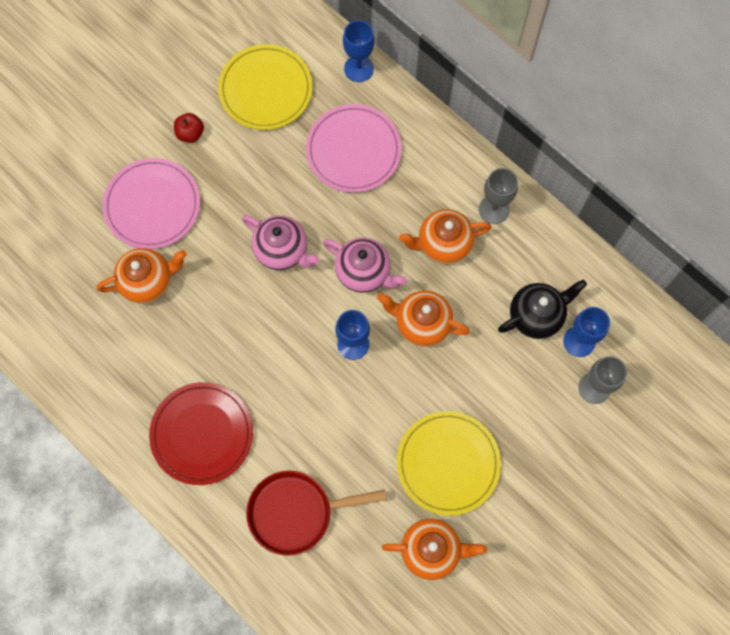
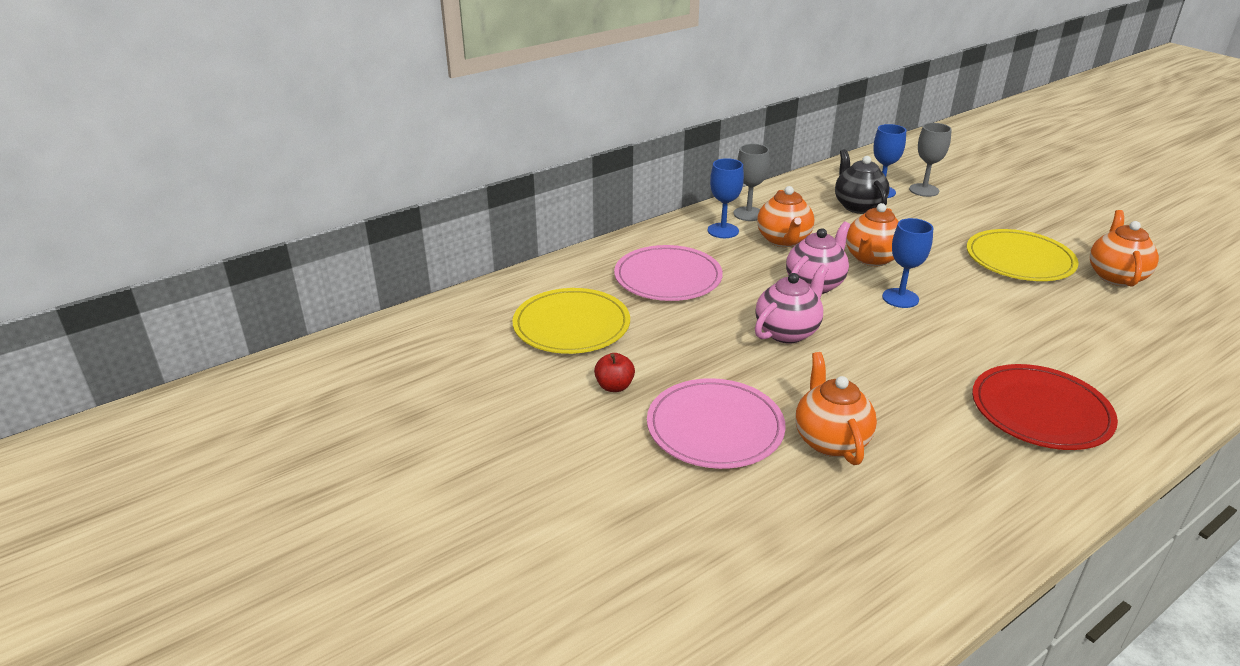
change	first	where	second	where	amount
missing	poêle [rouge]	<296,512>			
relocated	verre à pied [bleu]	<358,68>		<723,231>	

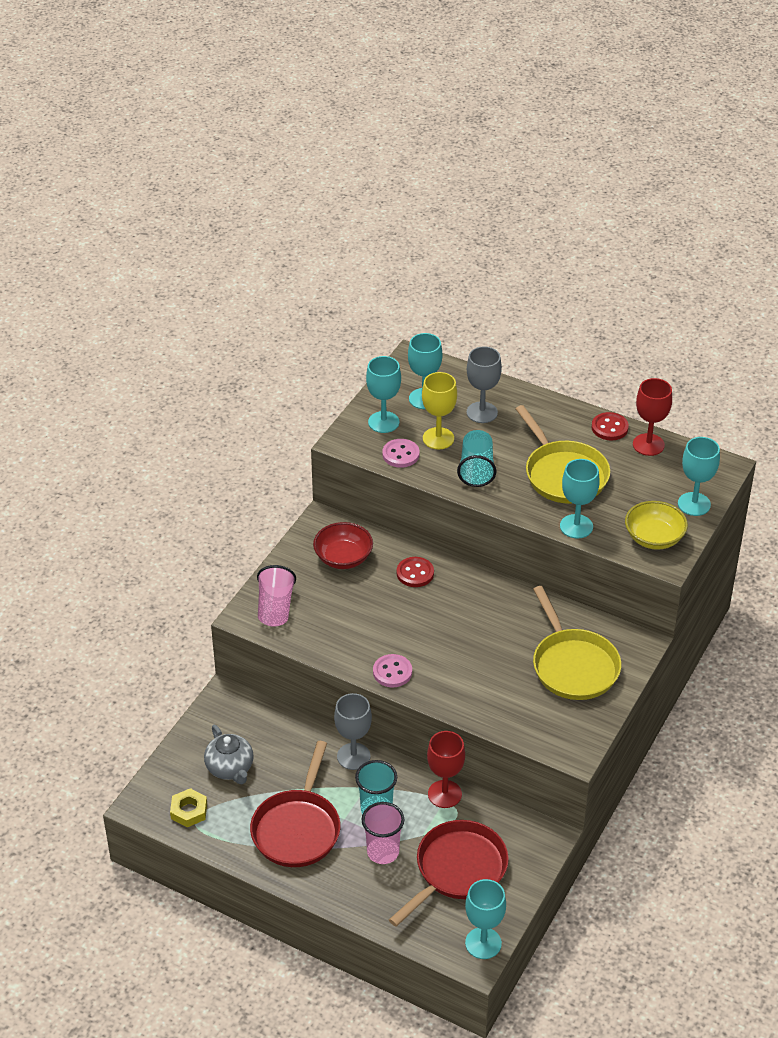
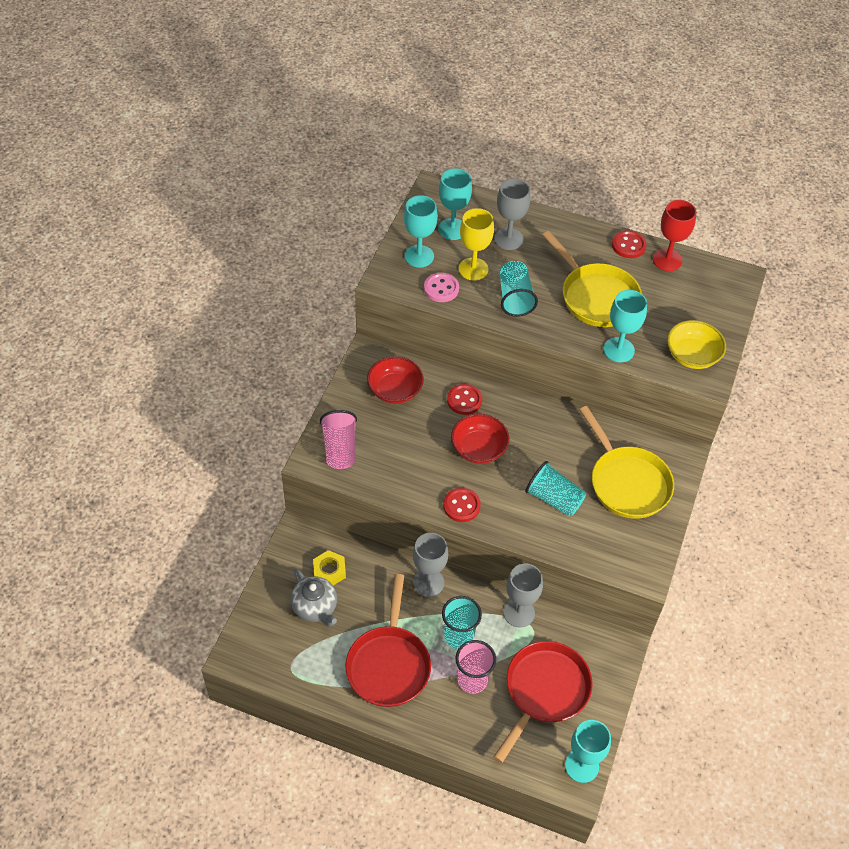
change	first	where	second	where	amount
relocated	écrou [jaune]	<189,811>		<329,571>	
colour	bouton [rose]	<392,672>	bouton [rouge]	<461,506>	
colour	verre à pied [rouge]	<444,794>	verre à pied [gris]	<519,613>	
missing	verre à pied [turquoise]	<694,504>			
appeared			bol [rouge]	<478,449>	
appeared			gobelet [turquoise]	<554,498>	

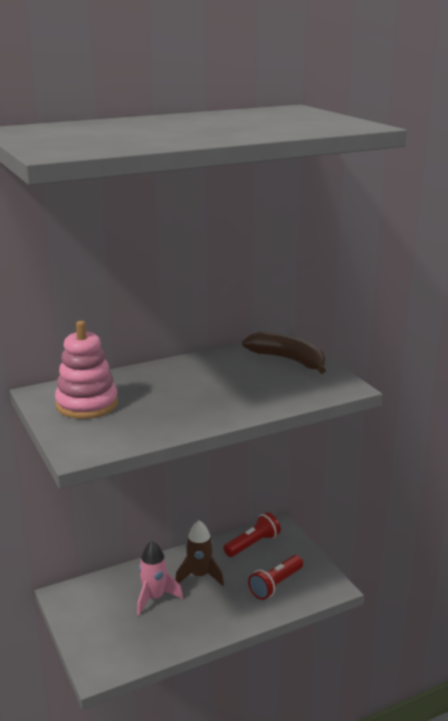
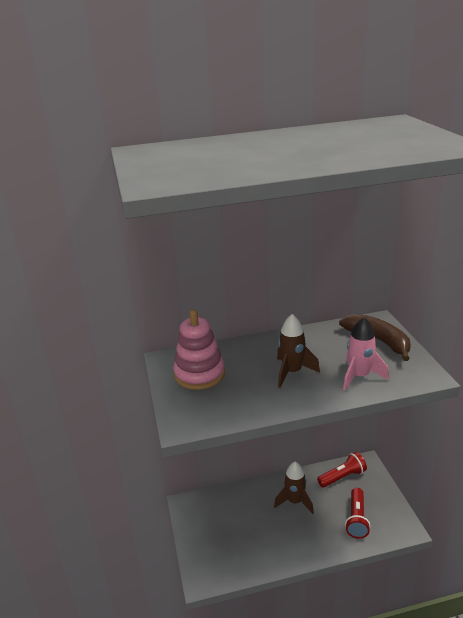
change	first	where	second	where	amount
relocated	fusée [rose]	<154,598>		<359,376>	
spun	lampe de poche [rouge]	<275,585>		<356,519>	45 degrees counterclockwise
appeared			fusée [marron]	<292,372>	

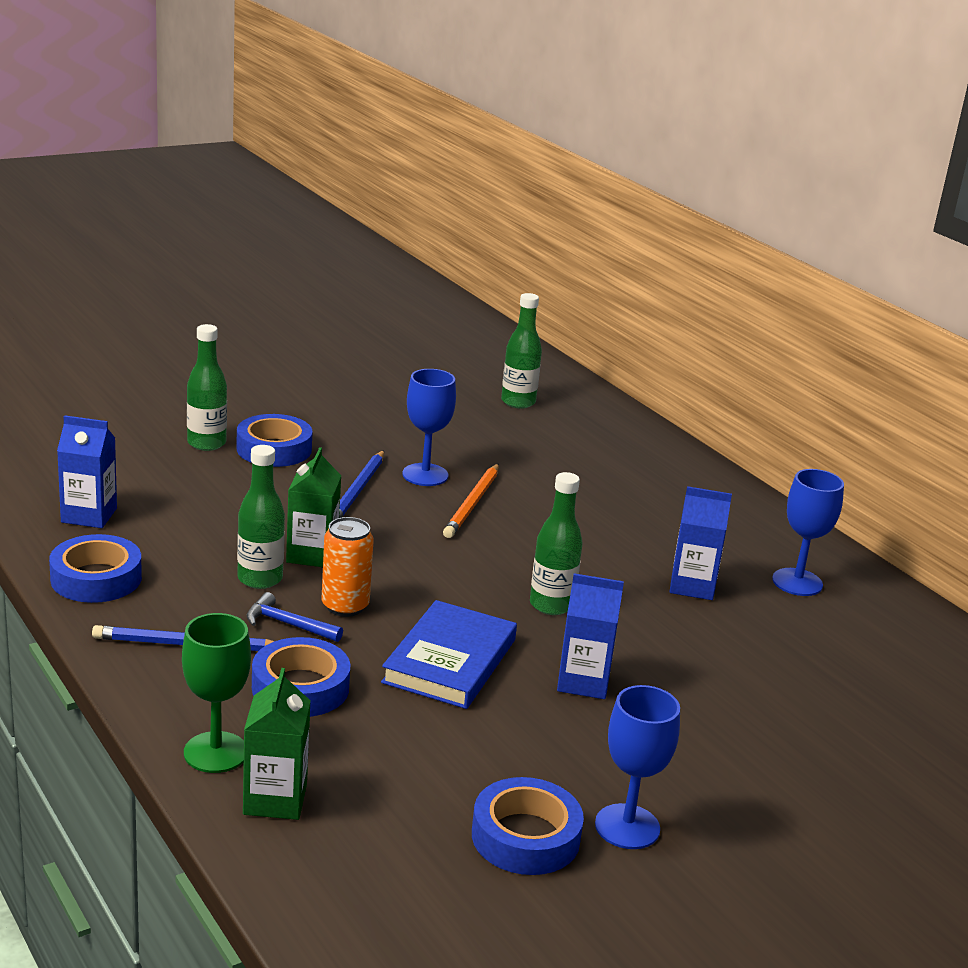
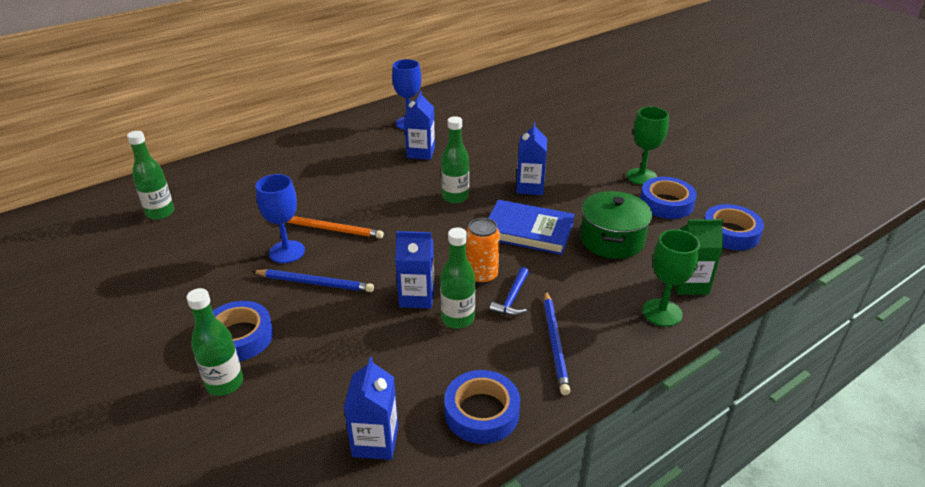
change	first	where	second	where	amount
relocated	ruban adhésif [bleu]	<300,687>		<730,233>	
colour	brique de lait [vert]	<312,554>	brique de lait [bleu]	<417,297>	
colour	verre à pied [bleu]	<627,827>	verre à pied [vert]	<641,177>	
appeared			marmite [vert]	<611,240>	

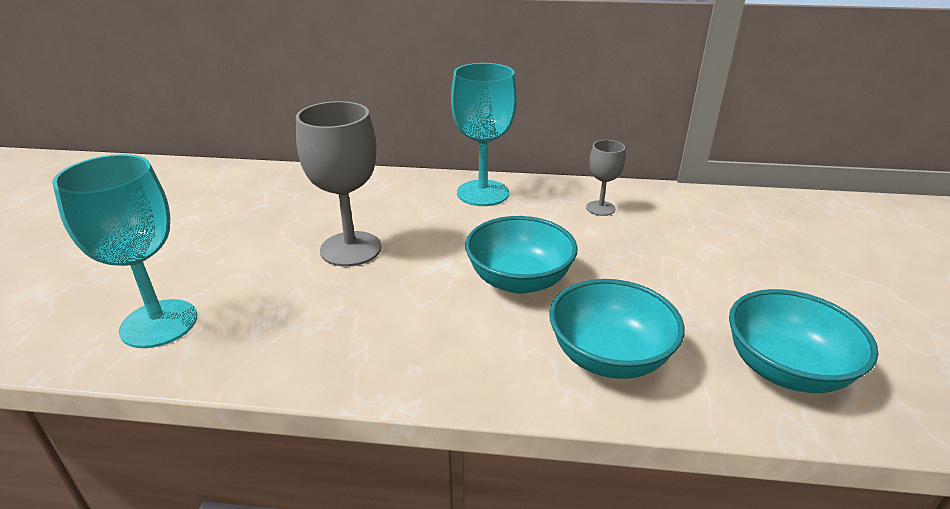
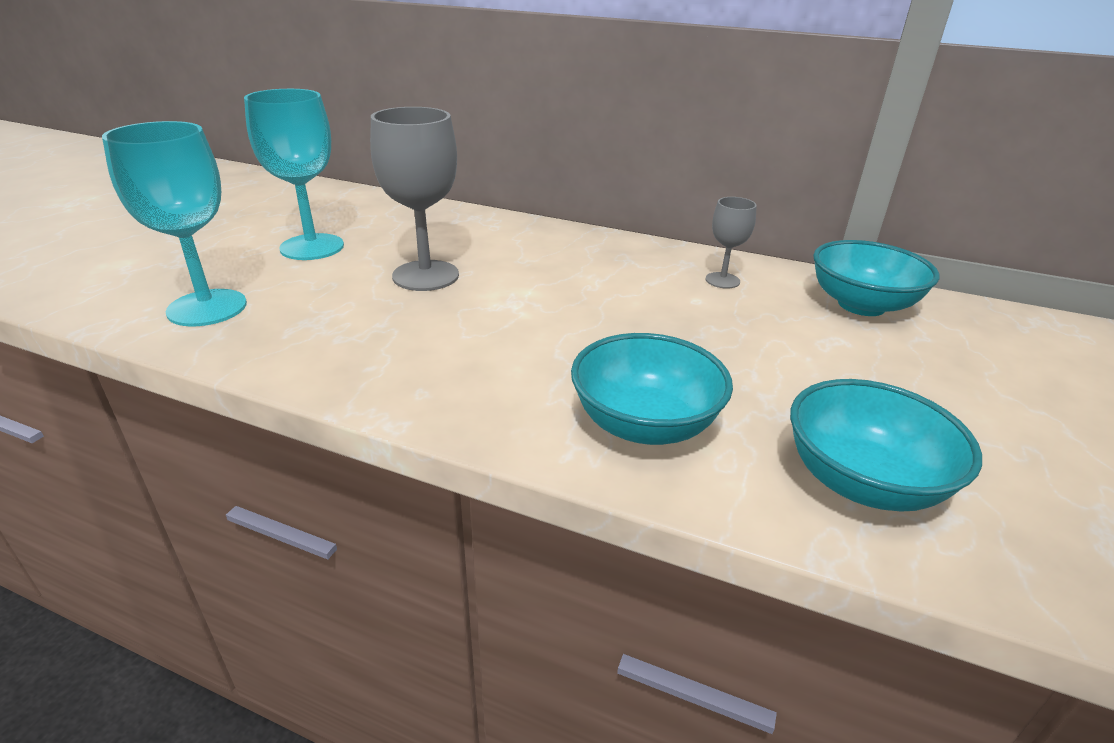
change	first	where	second	where	amount
relocated	verre à pied [turquoise]	<483,193>		<312,247>	
relocated	bol [turquoise]	<519,280>		<861,305>	

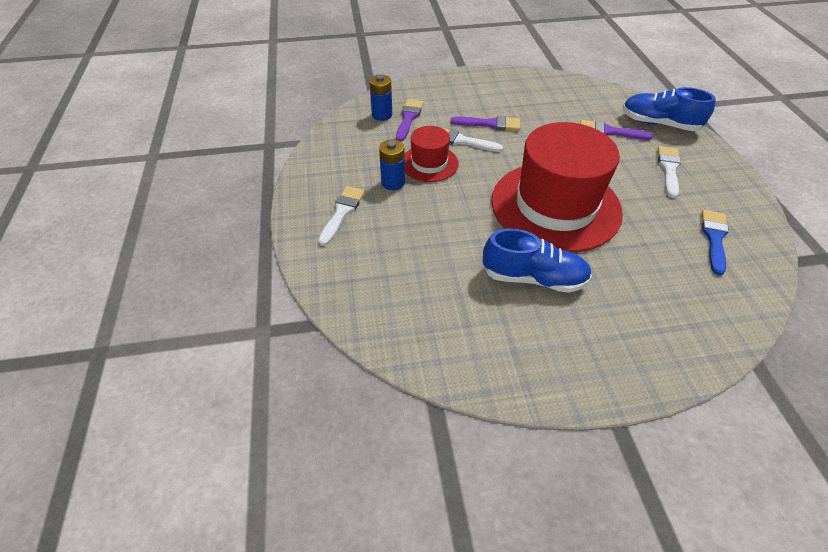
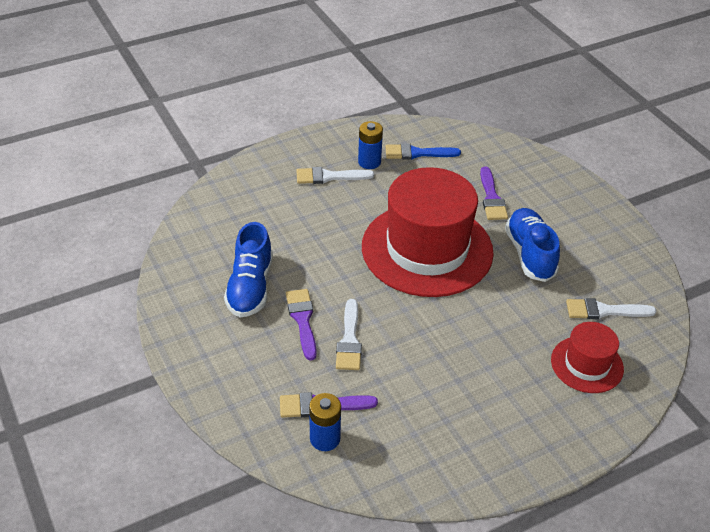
change	first	where	second	where	amount
relocated	pinceau [blanc]	<342,212>		<604,311>	
relocated	pile [bleu]	<393,182>		<369,162>	
relocated	chapeau [rouge]	<429,163>		<587,364>	
relocated	pinceau [violet]	<609,132>		<491,198>	
relocated	chaussure [bleu]	<659,124>		<250,287>	

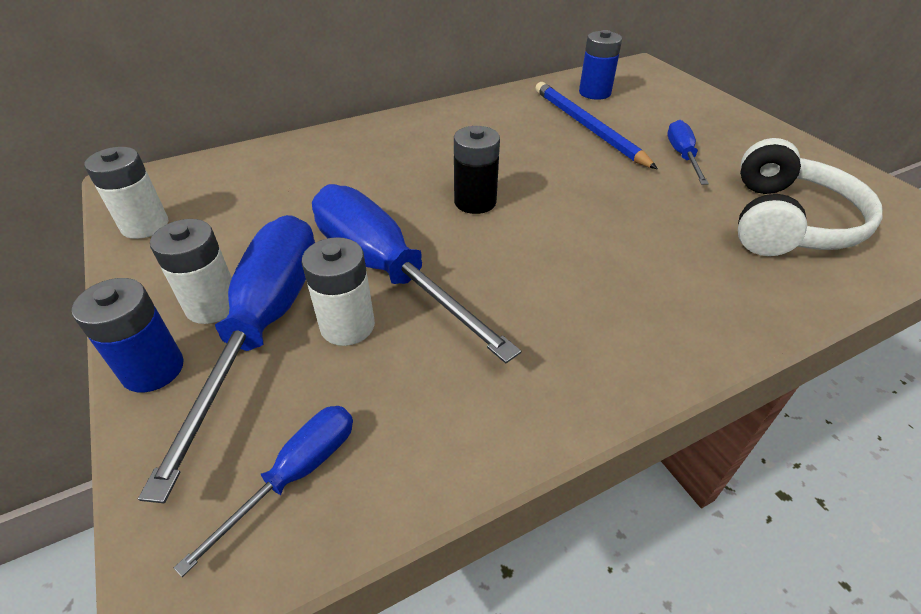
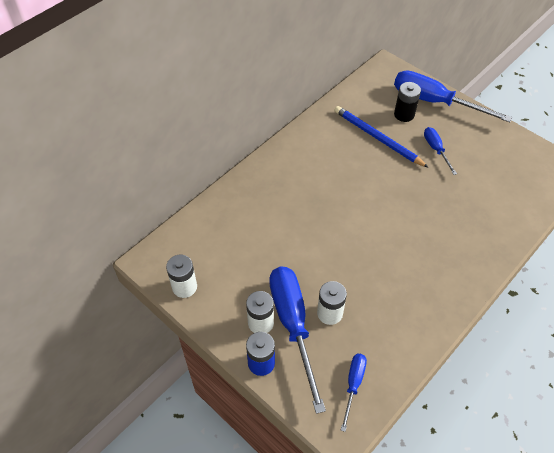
change	first	where	second	where	amount
relocated	tournevis [bleu]	<385,270>		<434,102>	
relocated	pile [noir]	<475,202>		<404,114>	
missing	pile [bleu]	<594,93>			
missing	casque audio [blanc]	<787,222>			

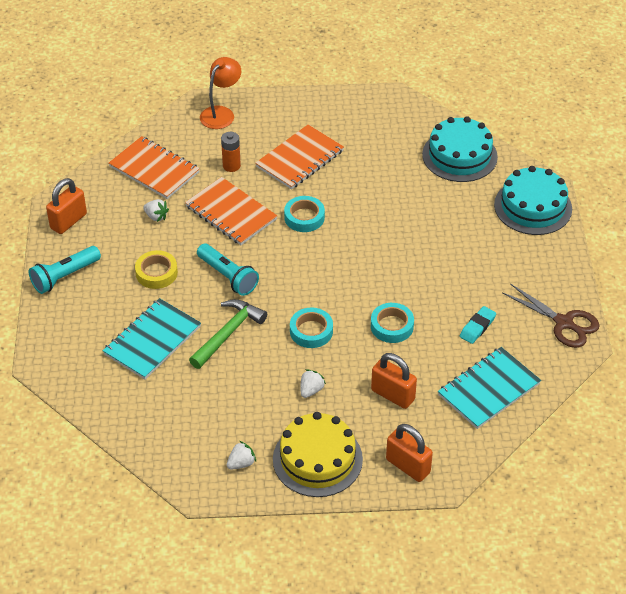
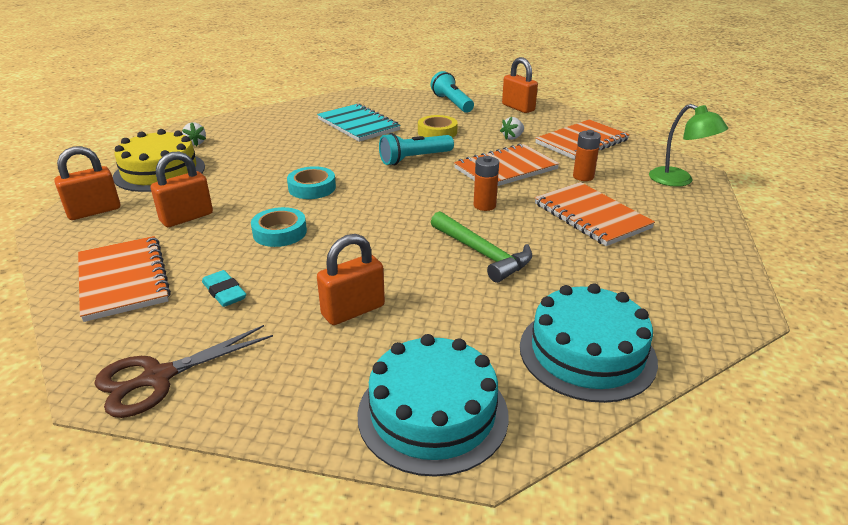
change	first	where	second	where	amount
relocated	marteau [vert]	<228,333>		<482,254>	
colour	lampe [orange]	<221,113>	lampe [vert]	<679,180>	
exchanged	ruban adhésif [turquoise]	<304,217>	pile [orange]	<484,205>	
missing	fraise [blanc]	<311,390>			
colour	carnet [turquoise]	<488,389>	carnet [orange]	<123,280>	
appeared			cadenas [orange]	<353,310>	

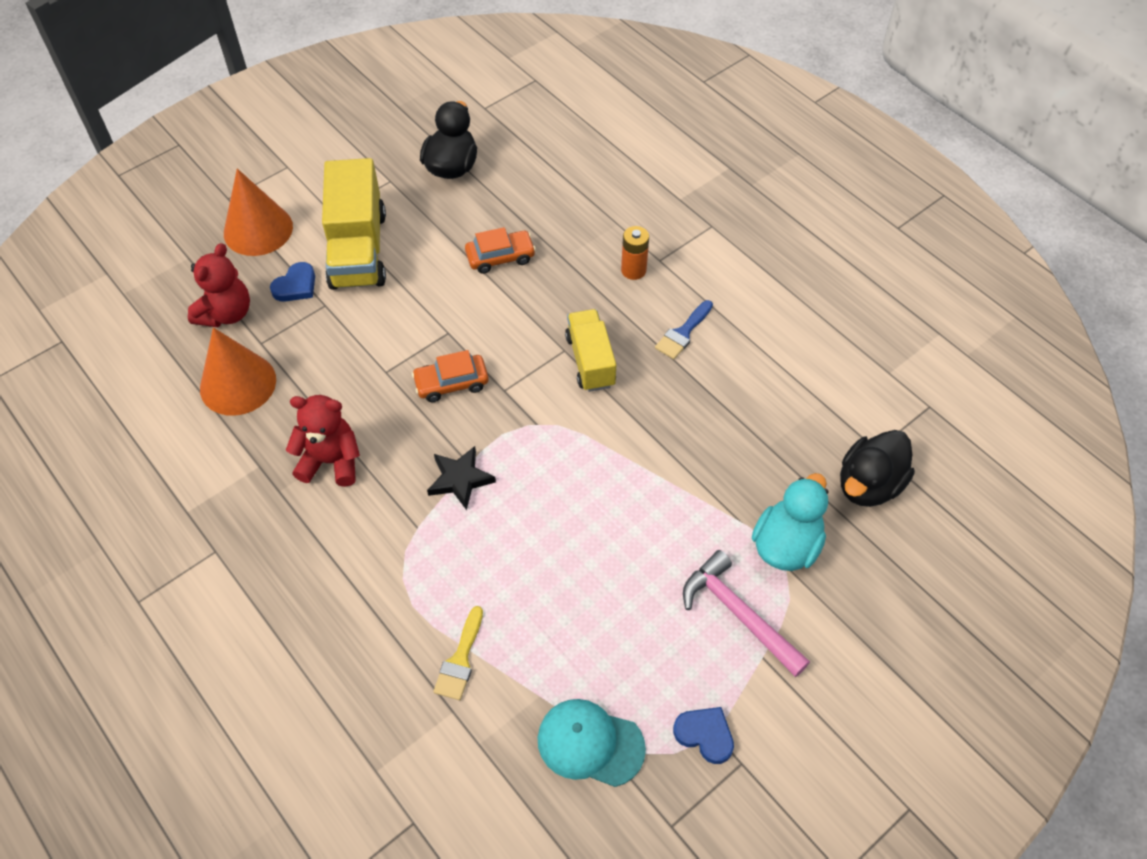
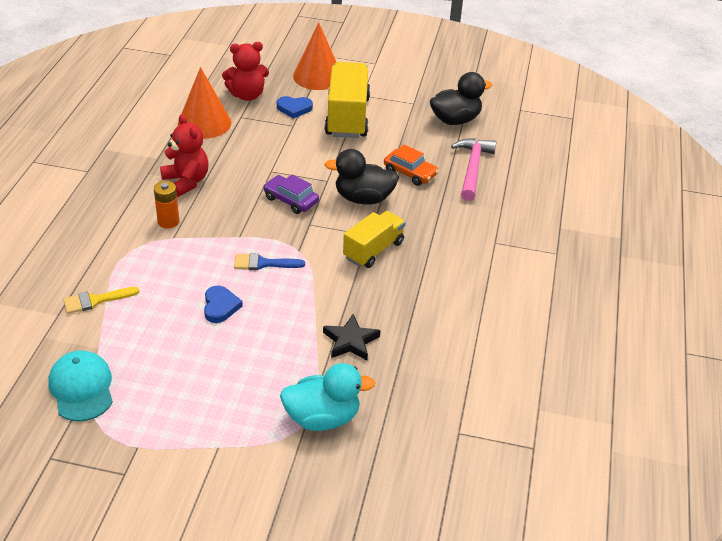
change	first	where	second	where	amount
spun	camion [jaune]	<358,249>		<347,117>	135 degrees clockwise
colour	voiture [orange]	<451,383>	voiture [violet]	<291,200>	
relocated	étoile [noir]	<460,479>		<350,341>	
relocated	pile [orange]	<633,270>		<168,222>	
relocated	pinceau [bleu]	<683,333>		<263,263>	
relocated	cœur [bleu]	<705,735>		<220,306>	
relocated	marteau [rose]	<738,614>		<472,168>	
relocated	canard [noir]	<868,484>		<363,198>	

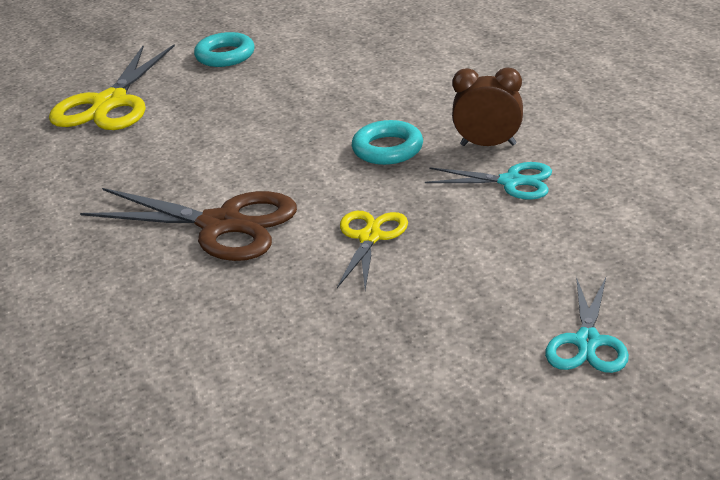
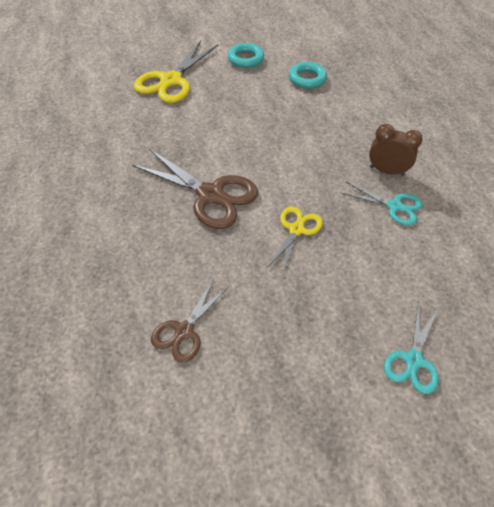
change	first	where	second	where	amount
relocated	anneau [turquoise]	<387,149>		<307,79>	
appeared			ciseaux [marron]	<184,331>	

